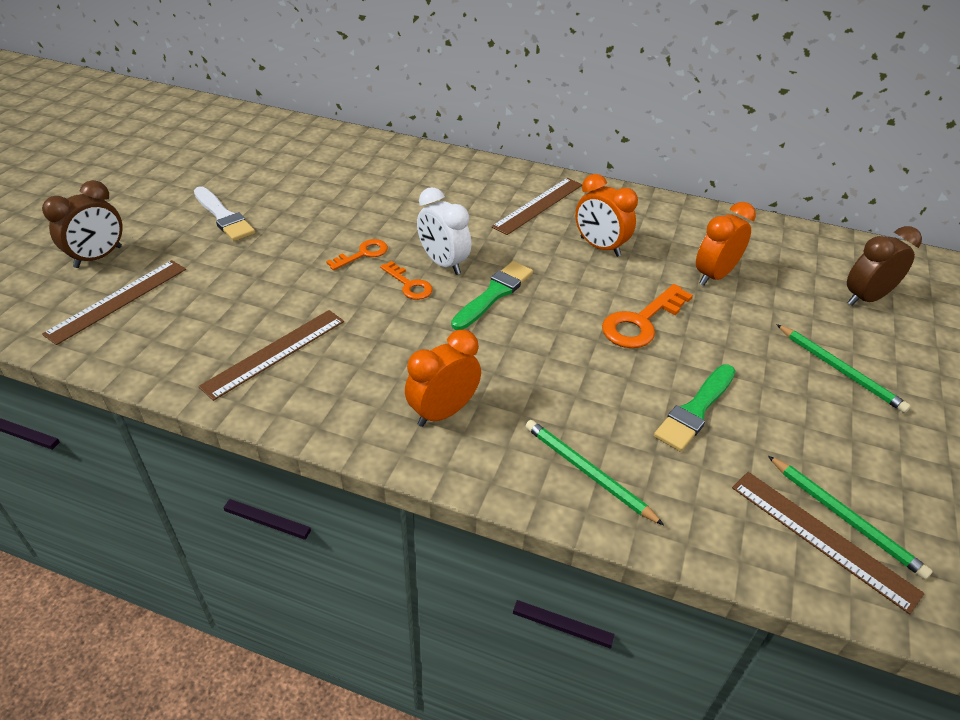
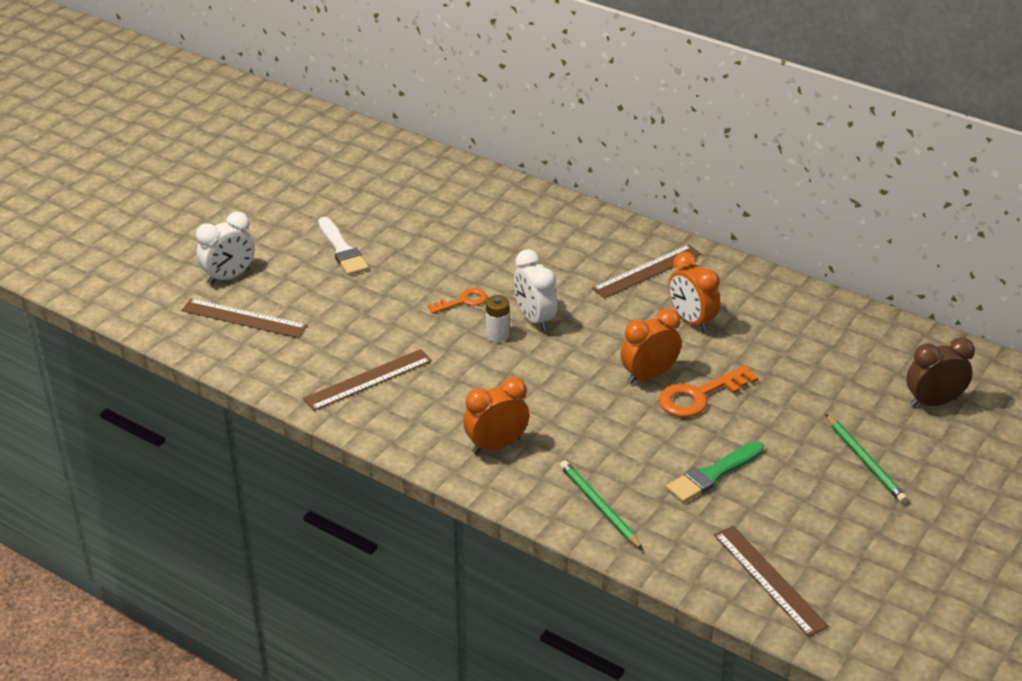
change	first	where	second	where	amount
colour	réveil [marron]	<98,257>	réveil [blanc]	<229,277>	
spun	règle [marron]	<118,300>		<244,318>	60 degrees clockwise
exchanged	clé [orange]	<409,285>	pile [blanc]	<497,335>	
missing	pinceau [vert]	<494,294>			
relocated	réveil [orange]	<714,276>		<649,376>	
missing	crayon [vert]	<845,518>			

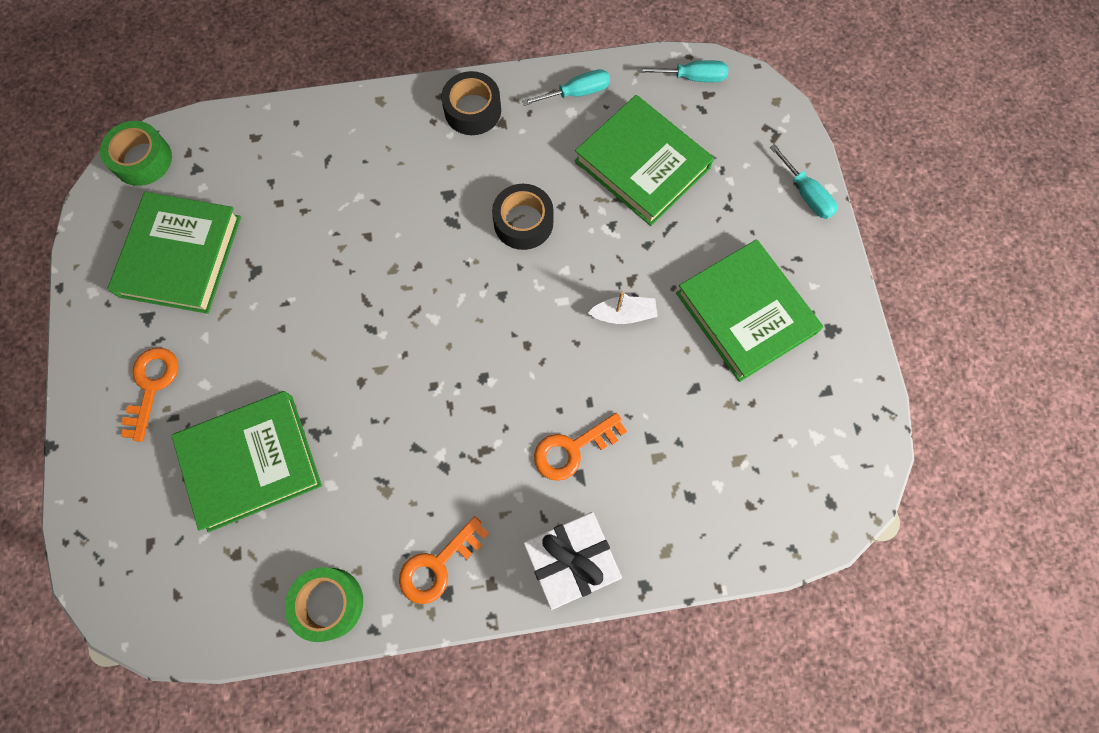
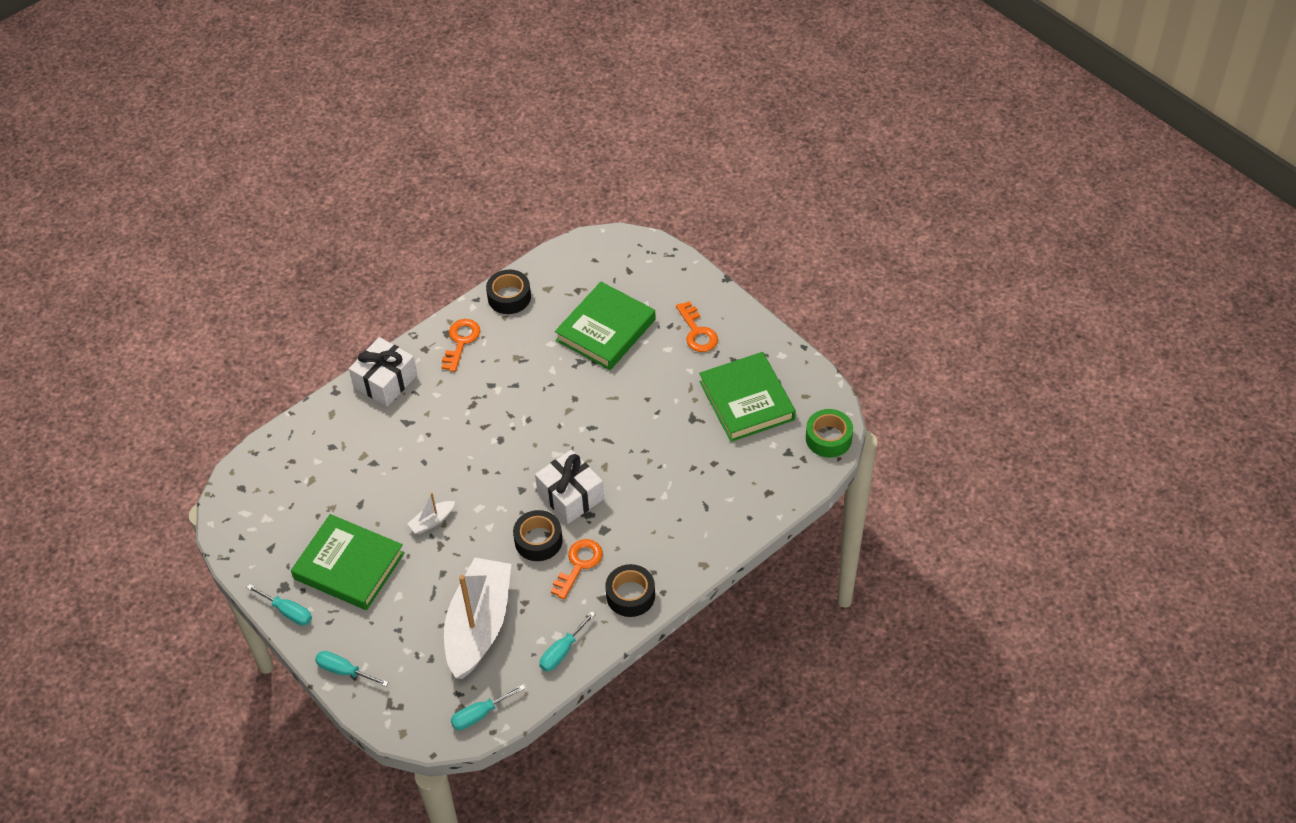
change	first	where	second	where	amount
colour	ruban adhésif [vert]	<328,603>	ruban adhésif [noir]	<509,297>	
relocated	clé [orange]	<572,449>		<579,565>	
exchanged	livre [vert]	<642,164>	bateau [blanc]	<479,625>	
appeared			tournevis [turquoise]	<288,612>	
appeared			cadeau [blanc]	<570,495>	

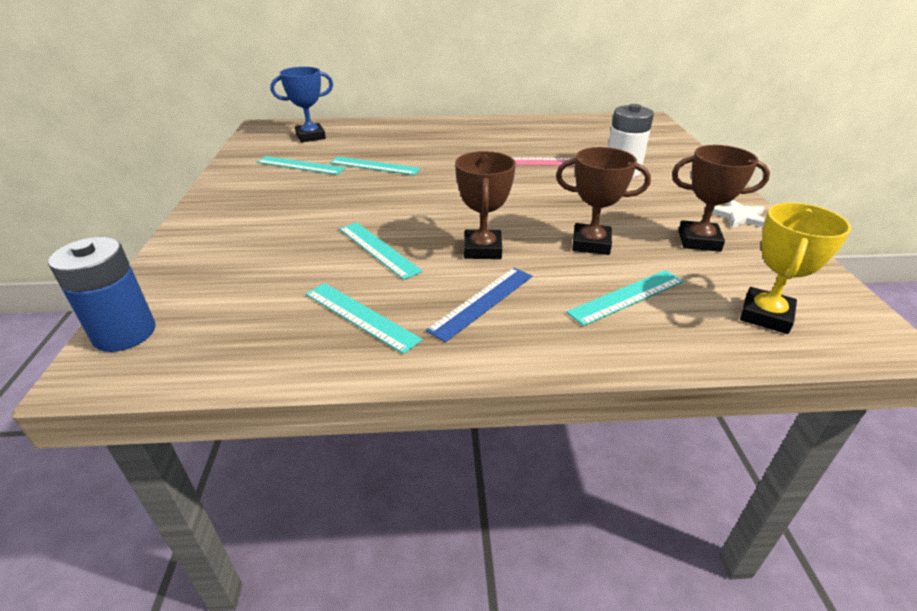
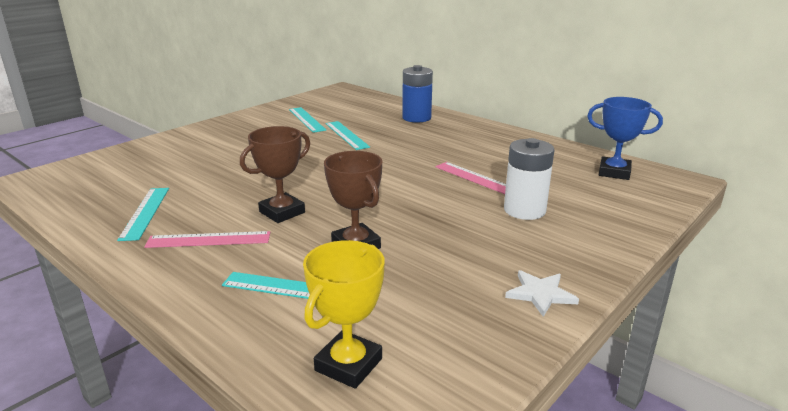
change	first	where	second	where	amount
relocated	pile [bleu]	<124,333>		<416,118>	
relocated	trophée [bleu]	<310,136>		<614,172>	
missing	règle [turquoise]	<378,249>			
colour	règle [bleu]	<482,302>	règle [rose]	<208,240>	
missing	trophée [marron]	<699,241>			
spun	trophée [jaune]	<766,315>		<349,365>	45 degrees counterclockwise

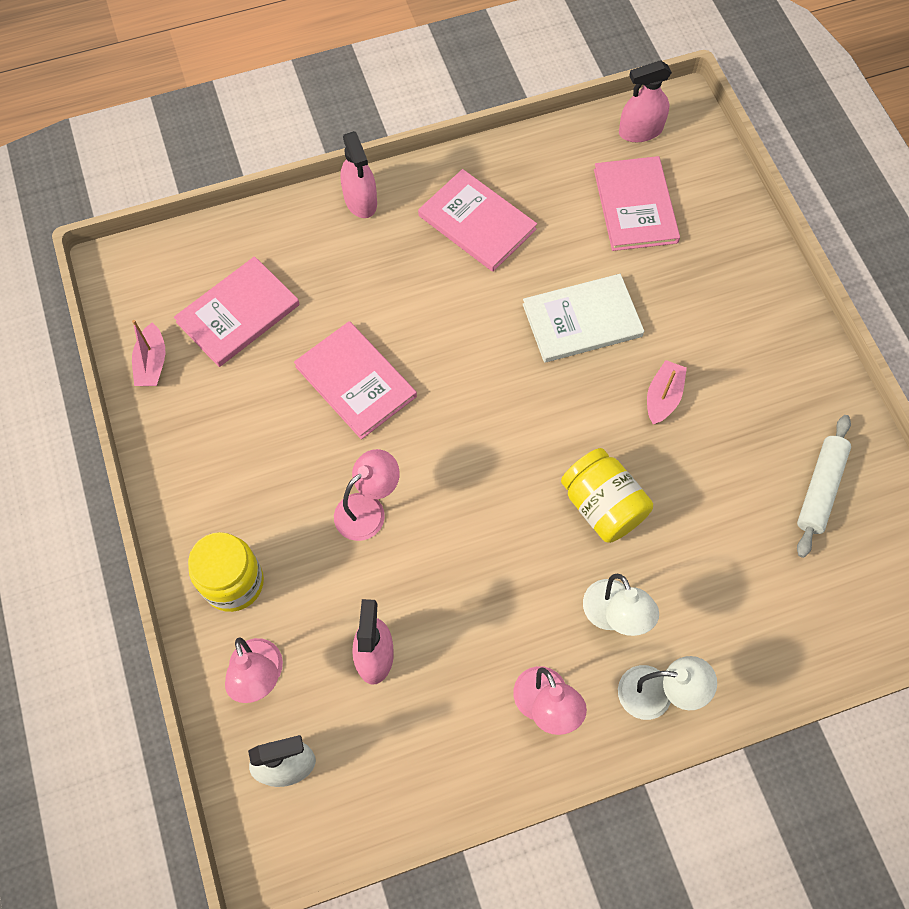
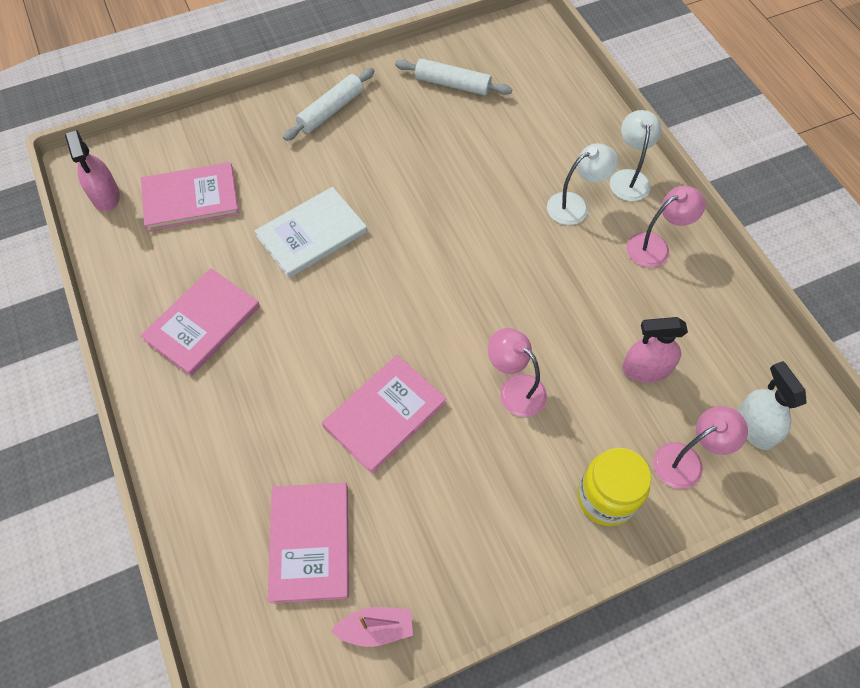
change	first	where	second	where	amount
spun	livre [rose]	<238,313>		<310,542>	45 degrees clockwise
missing	vaporisateur [rose]	<360,200>			
spun	livre [blanc]	<582,320>		<312,234>	75 degrees clockwise
missing	bocal [jaune]	<602,506>			
missing	bateau [rose]	<663,397>			
appeared			rouleau à pâtisserie [blanc]	<331,110>	

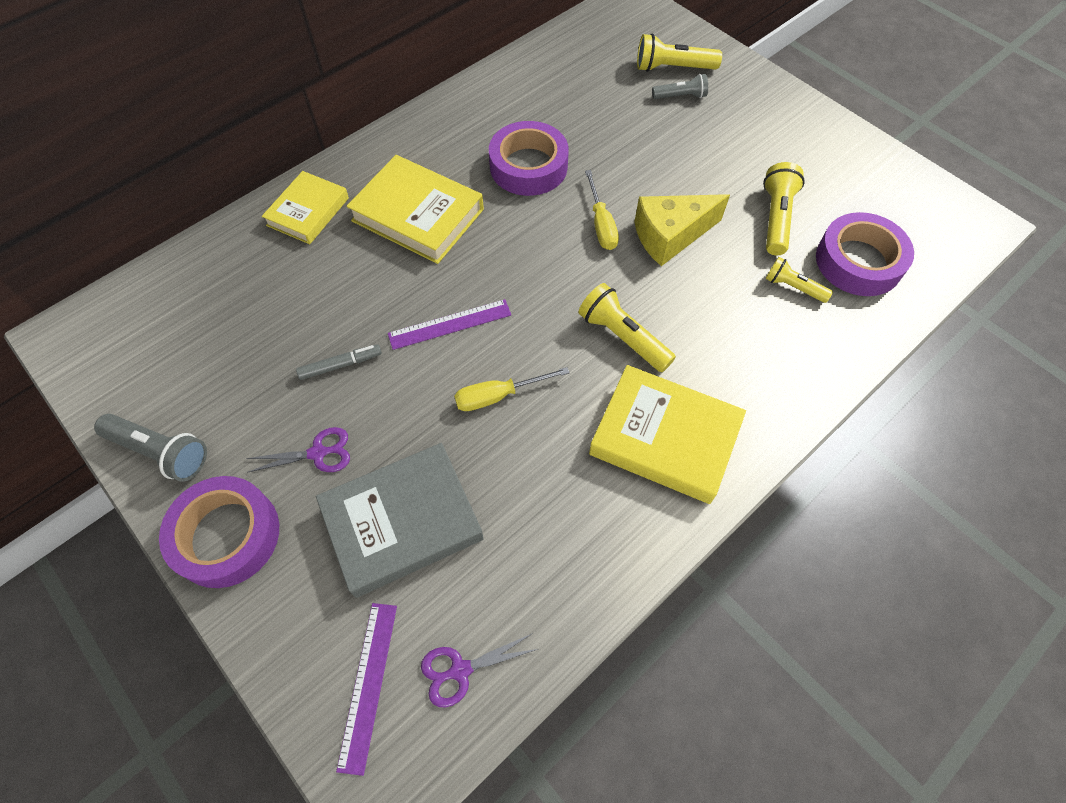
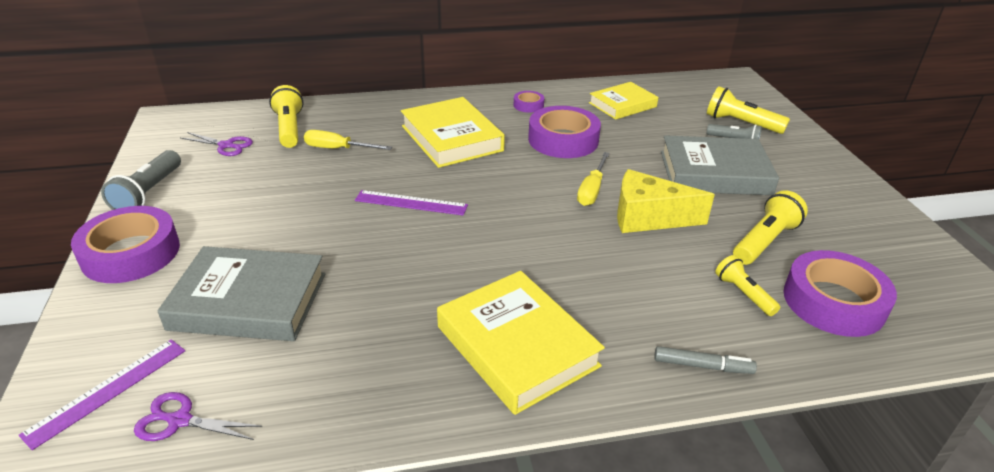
change	first	where	second	where	amount
spun	lampe de poche [gris]	<160,452>		<148,193>	45 degrees clockwise
relocated	ciseaux [violet]	<318,453>		<226,145>	
relocated	livre [jaune]	<308,212>		<622,105>	
relocated	feutre [gris]	<340,365>		<702,366>	
relocated	tournevis [jaune]	<498,396>		<338,149>	
relocated	lampe de poche [jaune]	<623,337>		<289,128>	
appeared			ruban adhésif [violet]	<528,105>	
appeared			livre [gris]	<714,173>	

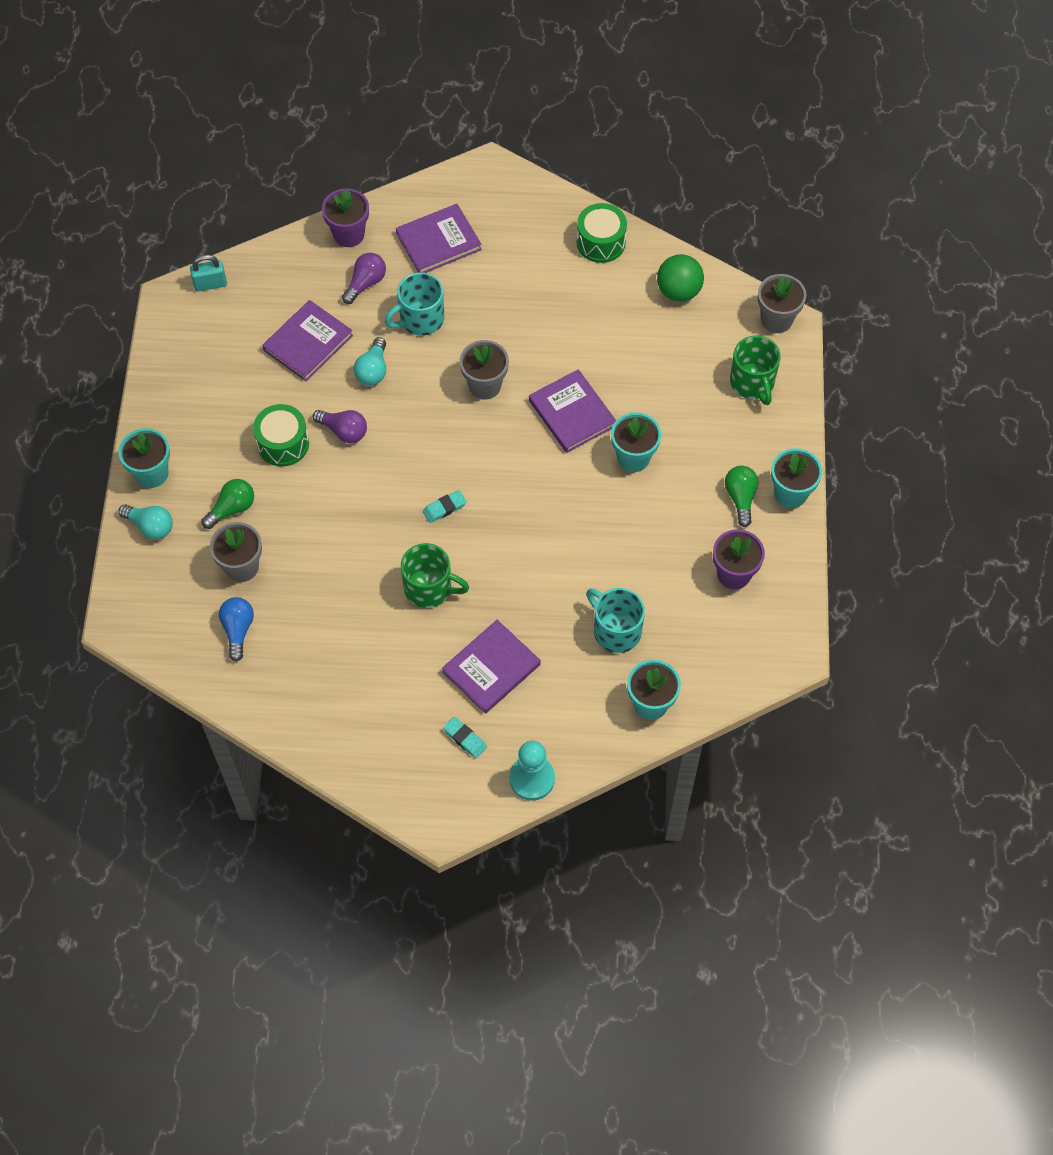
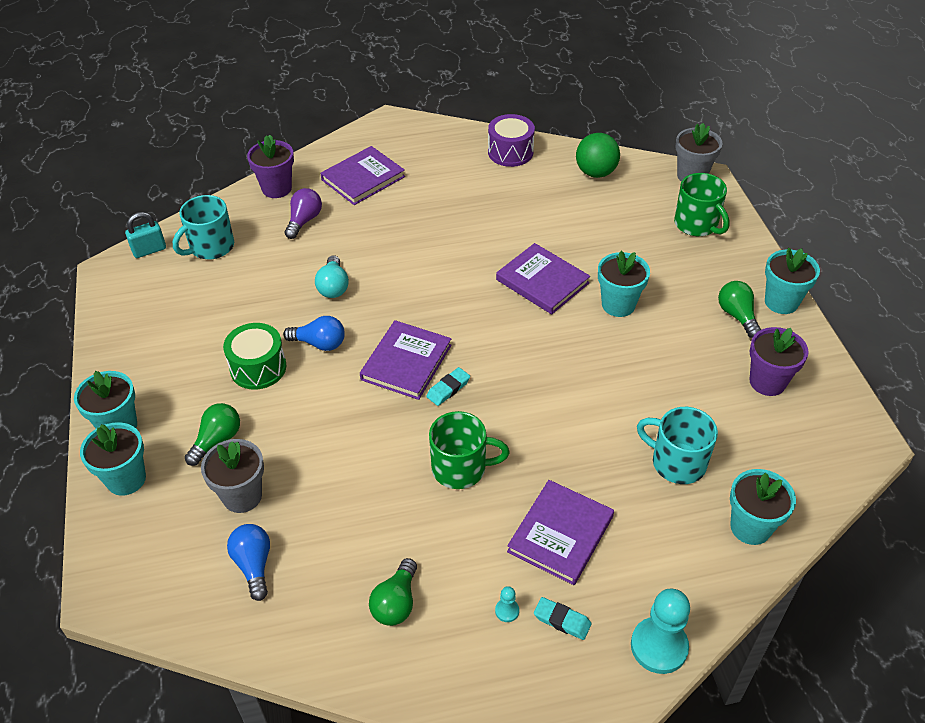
change	first	where	second	where	amount
exchanged	ampoule [turquoise]	<150,526>	pot de fleurs [turquoise]	<126,479>	
relocated	livre [violet]	<308,343>		<406,362>	
colour	ampoule [violet]	<344,431>	ampoule [bleu]	<319,343>	
relocated	tasse [turquoise]	<420,319>		<210,247>	
missing	pot de fleurs [gris]	<485,385>			
colour	tambour [vert]	<601,242>	tambour [violet]	<510,152>	
appeared			ampoule [vert]	<396,602>	
appeared			pion [turquoise]	<507,611>	

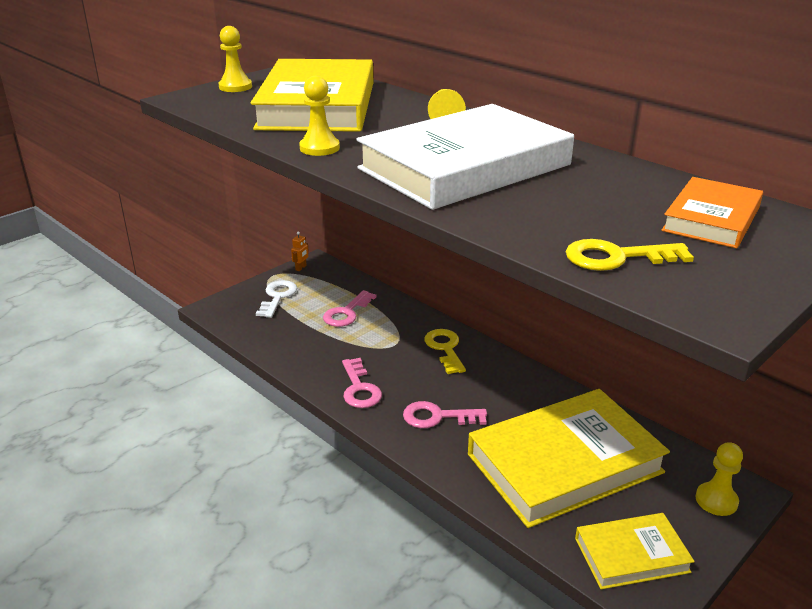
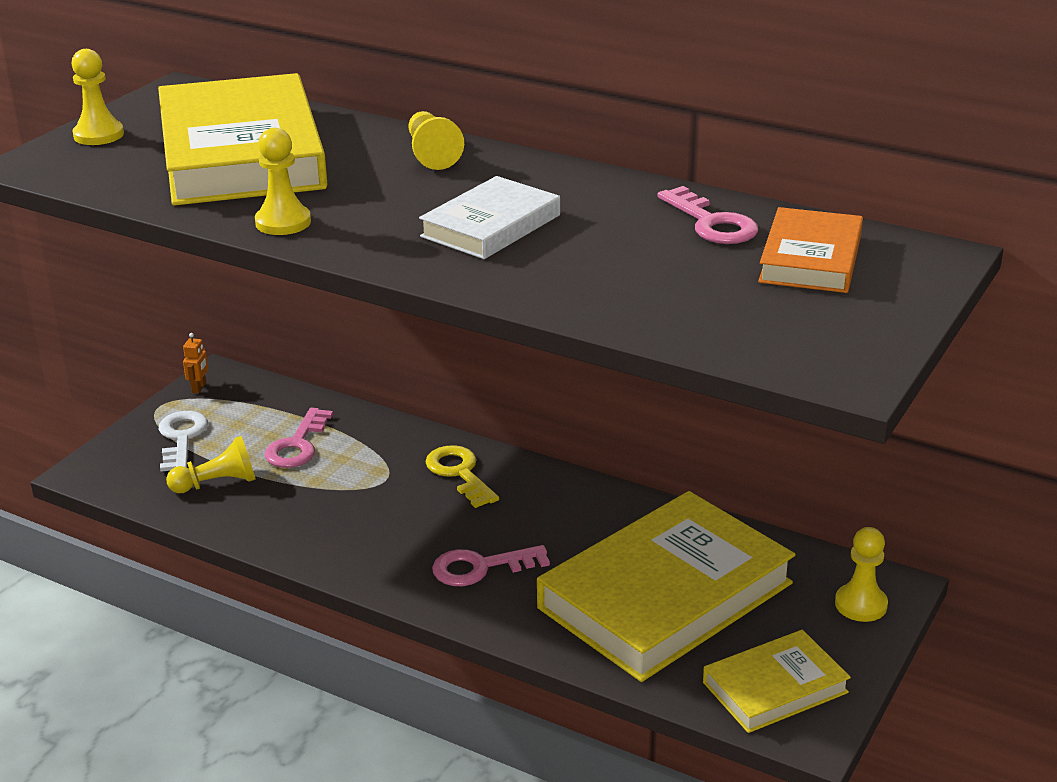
change	first	where	second	where	amount
relocated	clé [rose]	<359,389>		<712,223>	
size	livre [blanc]	<464,167>		<491,226>	x0.52
missing	clé [jaune]	<616,257>			
appeared			pion [jaune]	<217,483>	

